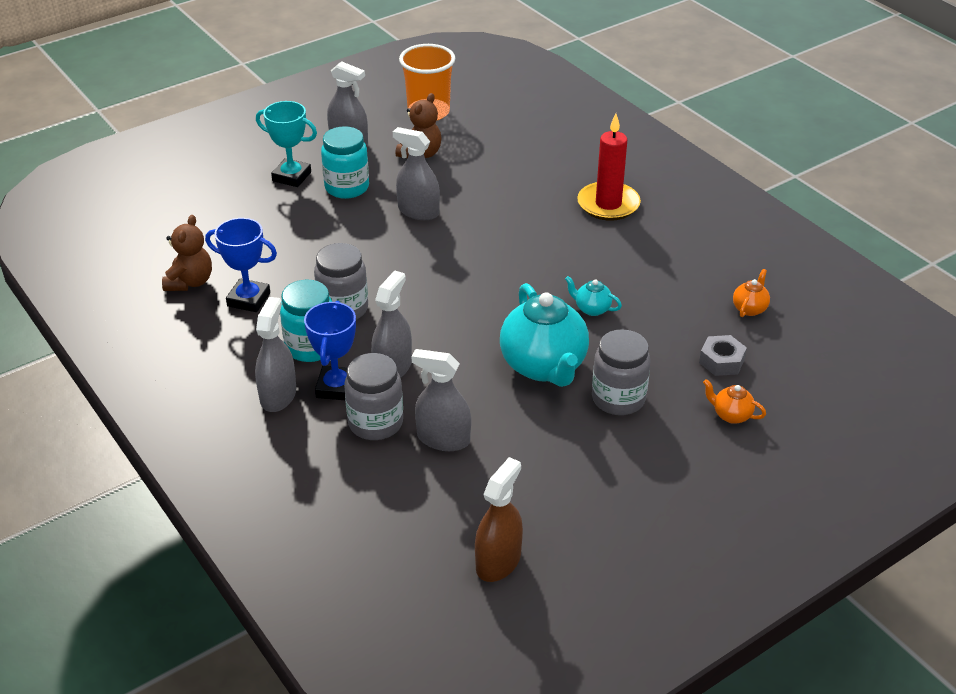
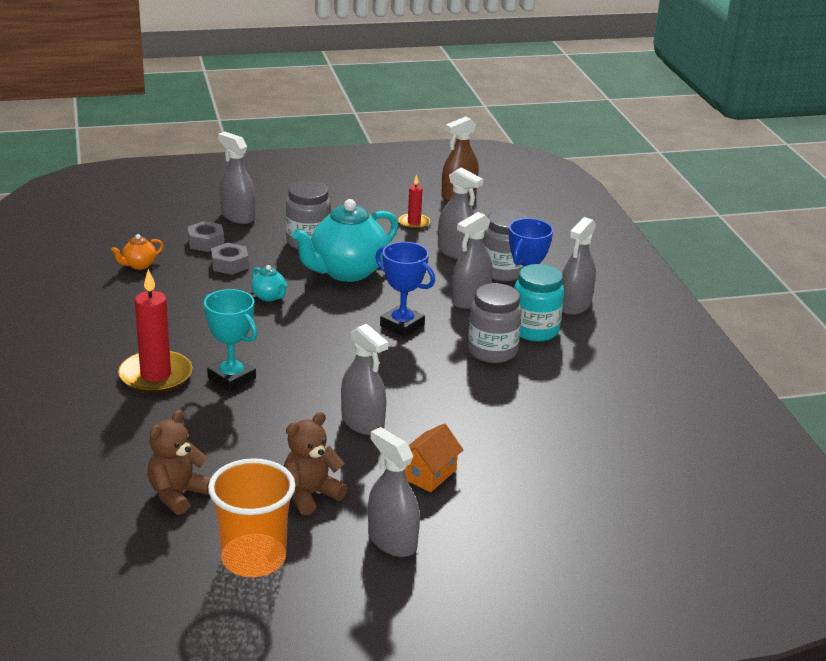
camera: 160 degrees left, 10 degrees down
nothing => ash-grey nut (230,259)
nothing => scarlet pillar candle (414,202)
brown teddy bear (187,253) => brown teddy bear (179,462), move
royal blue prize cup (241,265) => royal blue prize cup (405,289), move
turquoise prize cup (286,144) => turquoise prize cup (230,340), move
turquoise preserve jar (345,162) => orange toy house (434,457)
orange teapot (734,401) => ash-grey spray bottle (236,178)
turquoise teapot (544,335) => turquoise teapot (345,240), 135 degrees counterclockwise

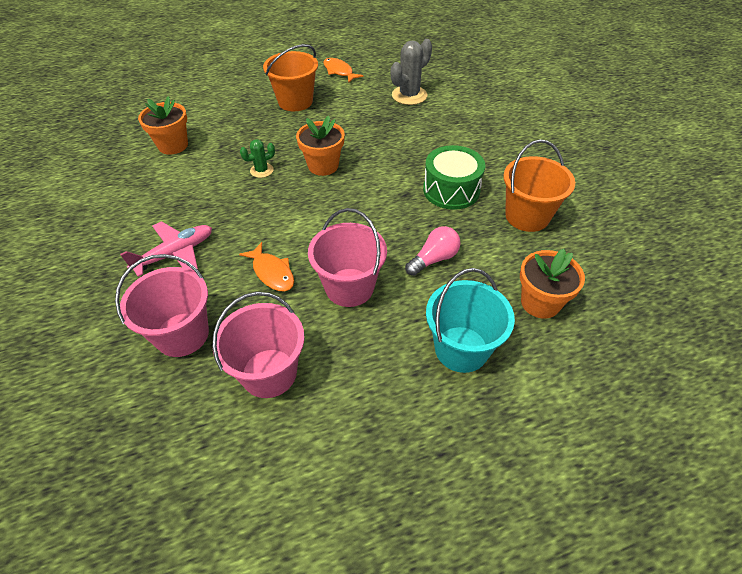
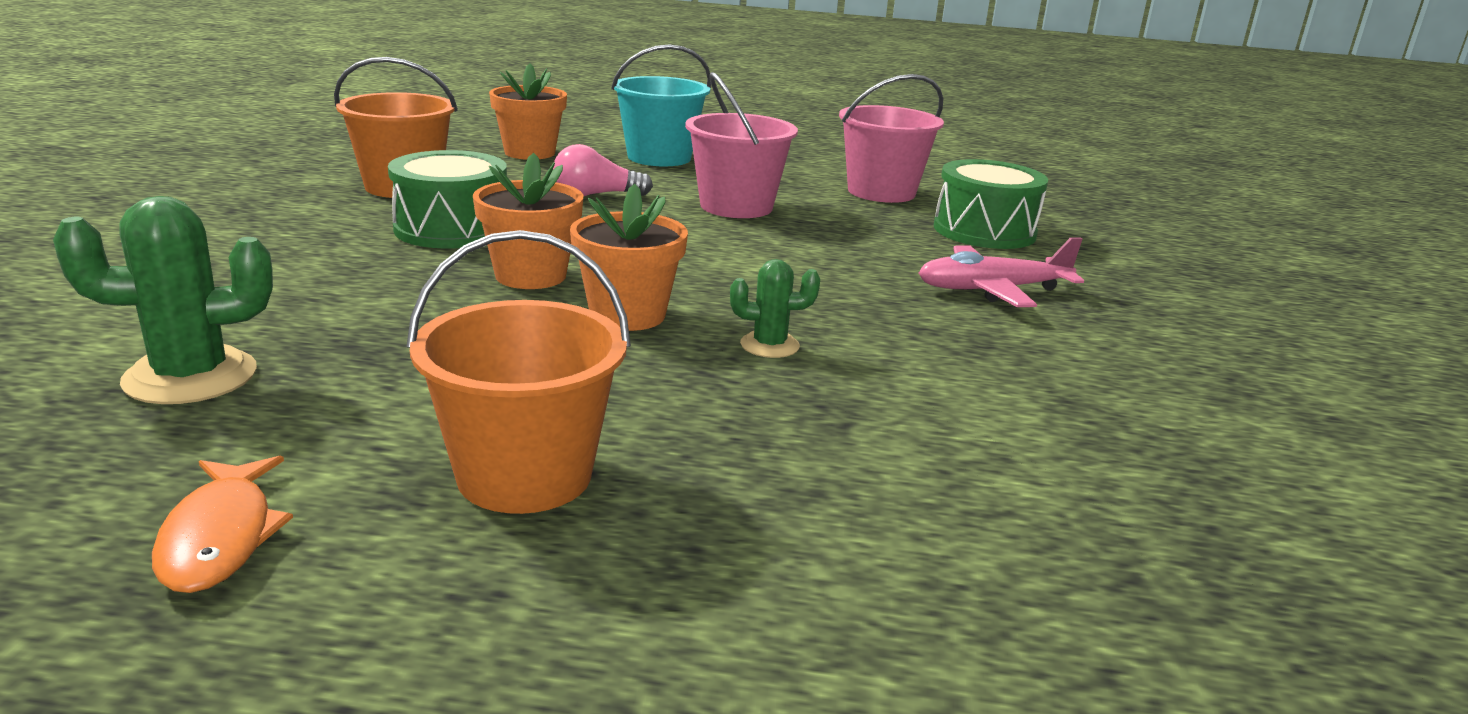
camera: 155 degrees left, 25 degrees down
orange fish (266,267) => nothing
orange potted plant (163,125) => orange potted plant (528,221), move
rosy sand bucket (162,305) => leaf-green drum (991,204)
ash-grey cactus (411,72) => leaf-green cactus (163,300)

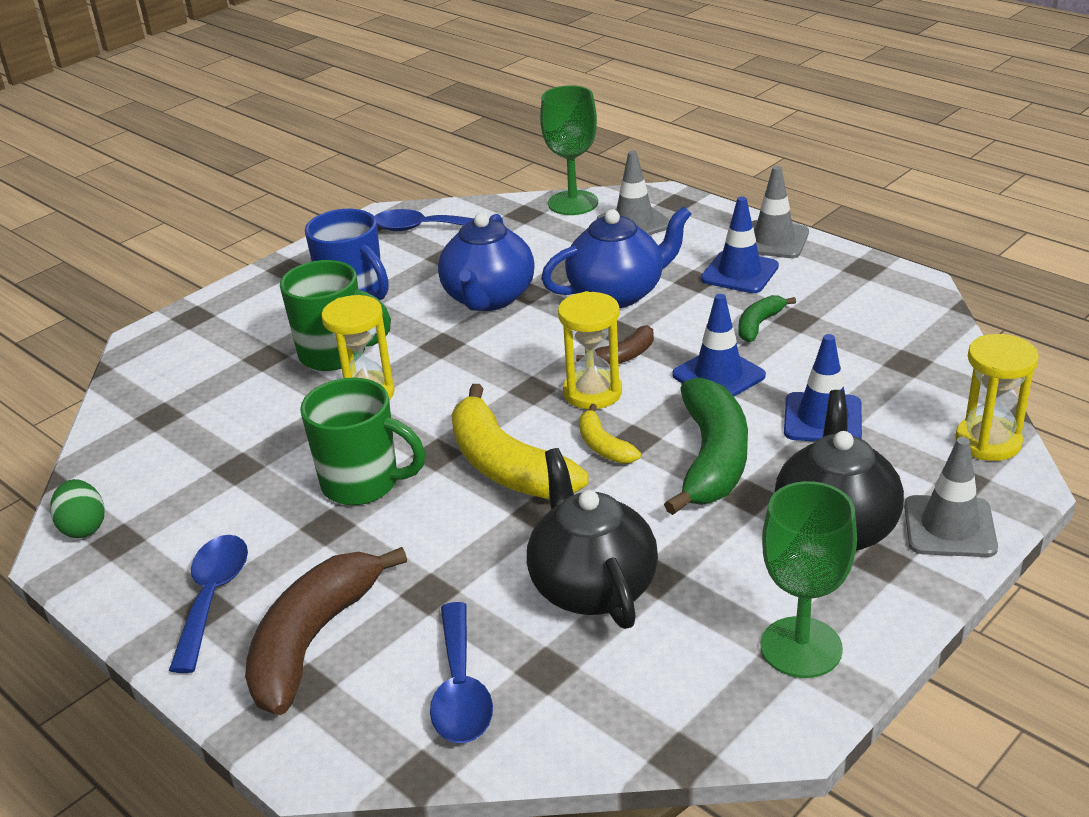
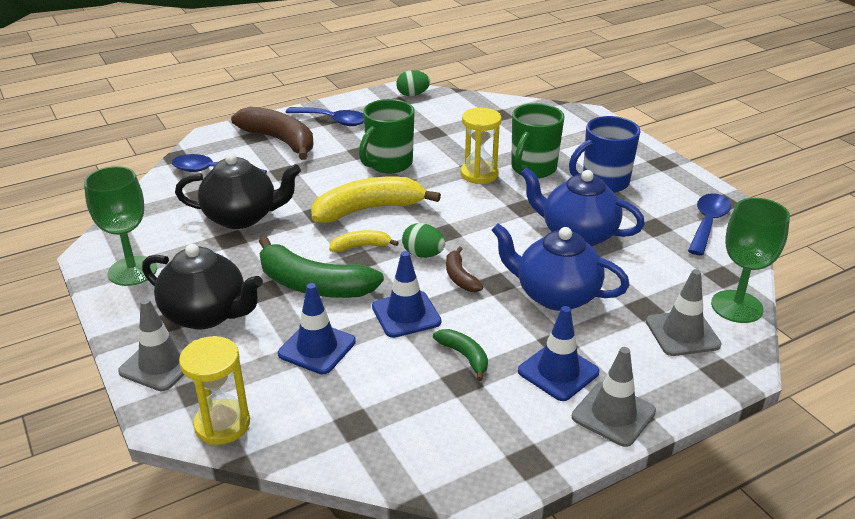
camera: 105 degrees right, 0 degrees up
bright yellow sandglass (590,350) => leaf-green egg (423,240)
royal blue teapot (616,257) => royal blue teapot (560,267), 120 degrees clockwise

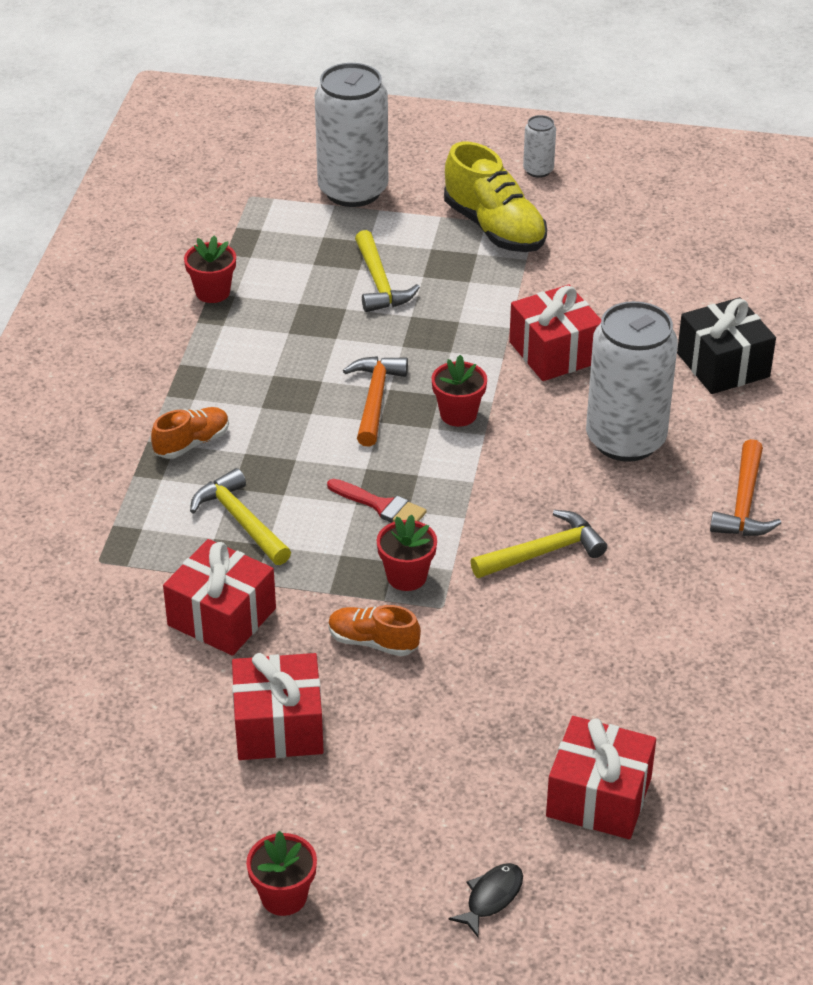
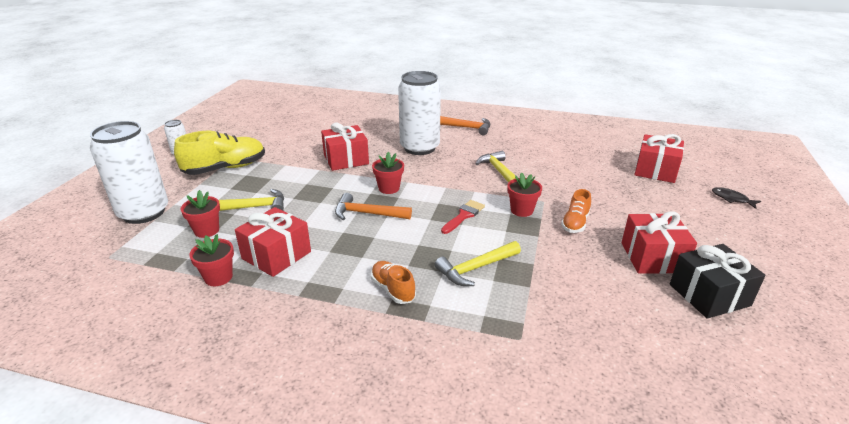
camera: 85 degrees left, 10 degrees down
scarlet wrapped gift (219,597) => scarlet wrapped gift (273,242), move
scarlet potted plant (281,873) => scarlet potted plant (200,214), move
jet-black wrapped gift (726,345) => jet-black wrapped gift (718,281), move

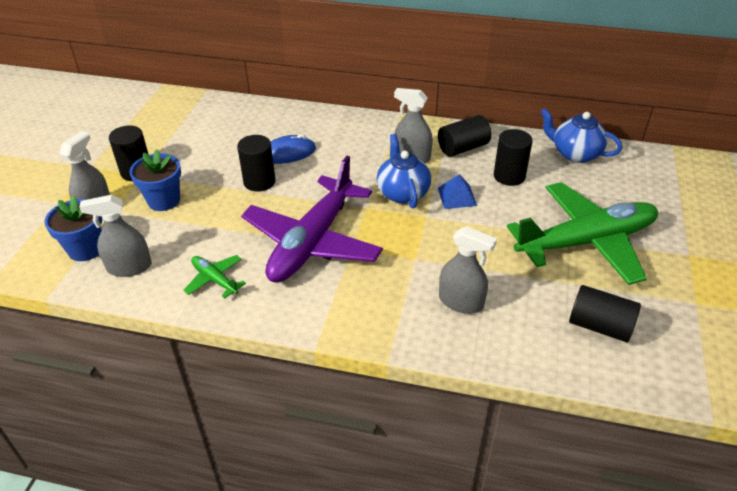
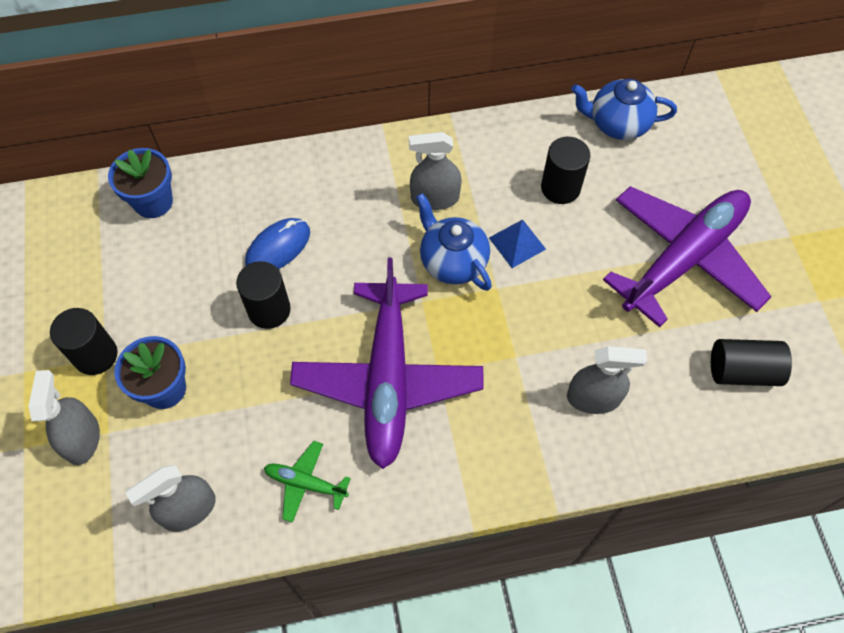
camera: 25 degrees left, 20 degrees up
jet-black solid cylinder (464,136) => nothing
royal blue potted plant (73,228) => royal blue potted plant (140,183), move
leaf-green toy plane (582,233) => royal purple toy plane (687,257)

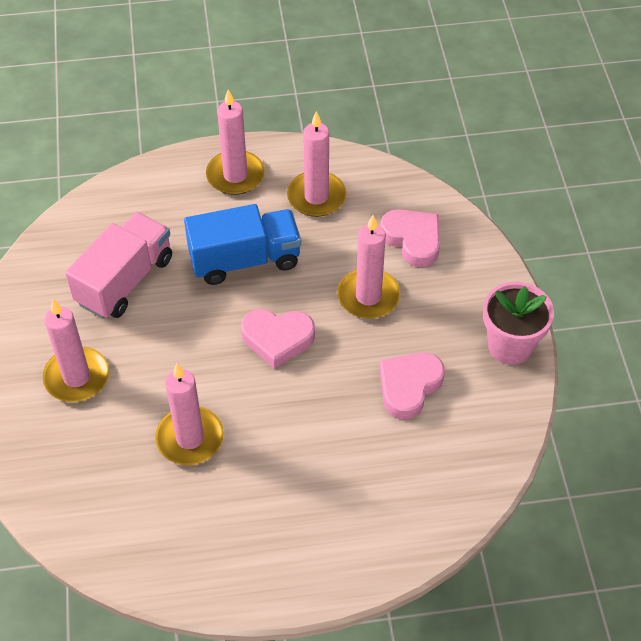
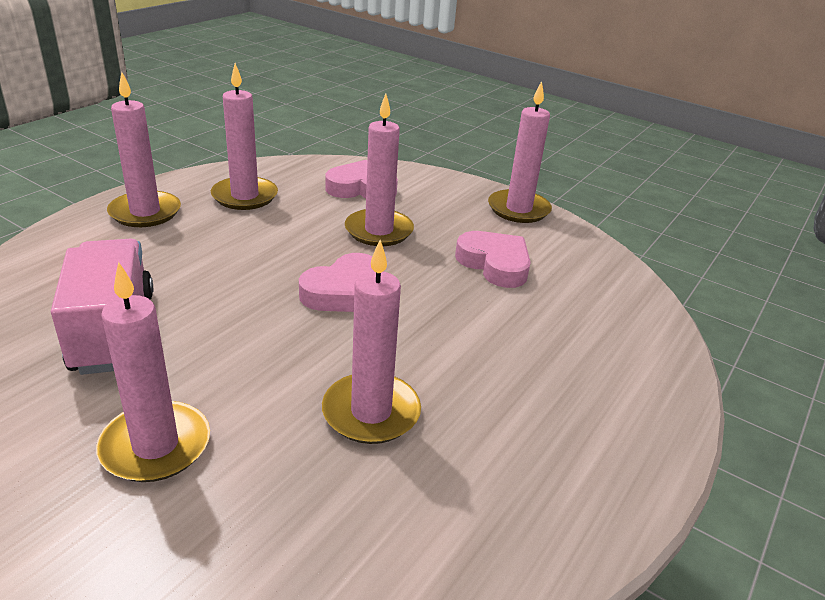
camera: 50 degrees left, 20 degrees down
royal blue truck (242,244) => nothing
rosy potted plant (518,323) => rosy pillar candle (520,152)
rosy heart shape (412,386) => rosy heart shape (493,259), 150 degrees clockwise

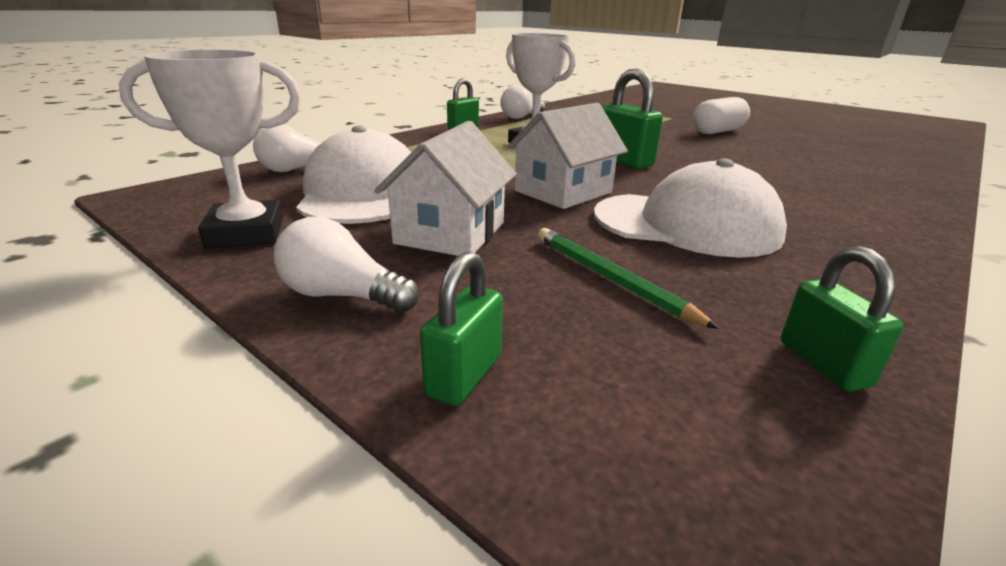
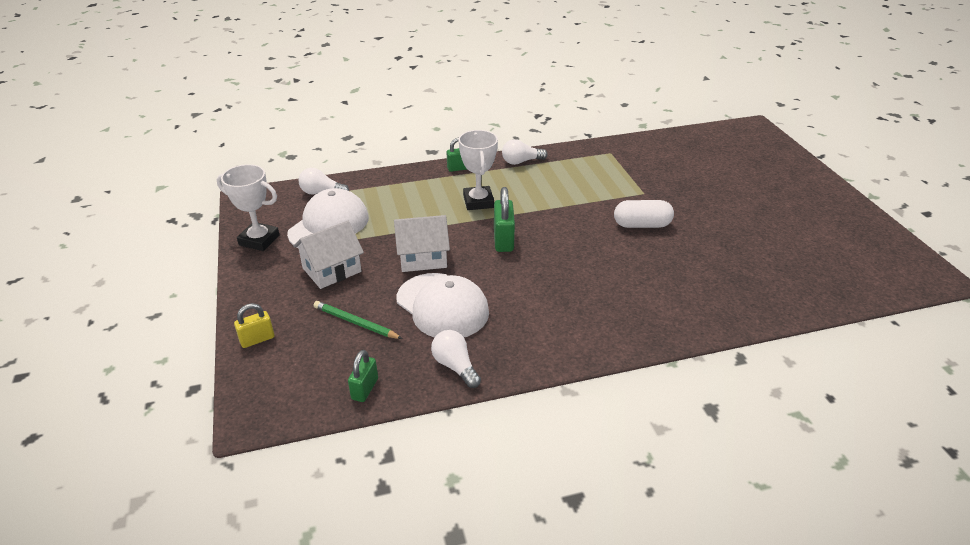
camera: 35 degrees right, 10 degrees up
white lightbulb (346,265) => white lightbulb (456,359), move
leaf-green small lock (461,328) => bright yellow small lock (254,325)
leaf-green lead pencil (628,278) => leaf-green lead pencil (358,320), 60 degrees counterclockwise

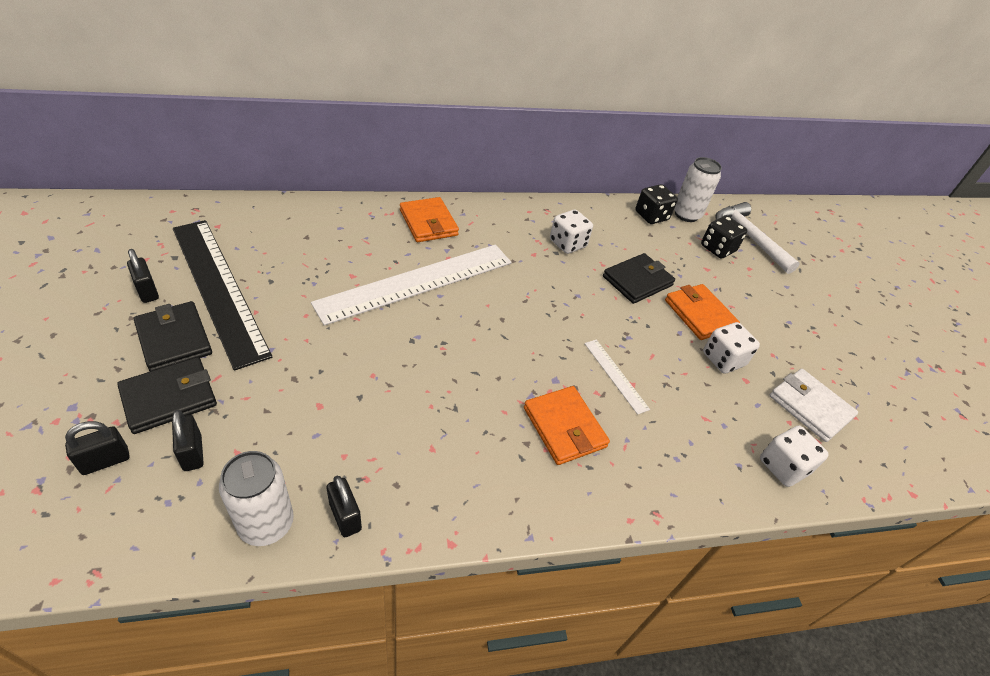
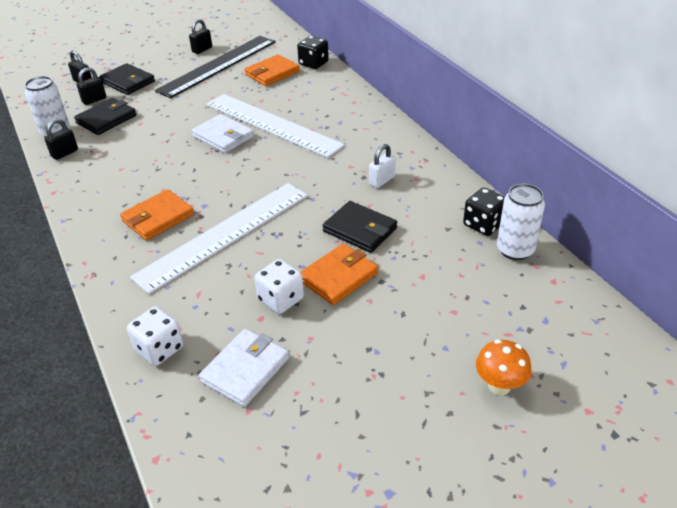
camera: 80 degrees right, 5 degrees down
white claw hammer (758,238) => nothing
nothing => white billfold (223,133)
nothing => orange fungus (504,367)
jet-black billfold (173,336) => jet-black billfold (105,116), move
orange billfold (429,219) => orange billfold (272,70), move
jet-black dice (724,237) => jet-black dice (313,52), move
white dice (571,232) => white small lock (382,166)
white ruler (617,377) => white ruler (219,238), x2.35

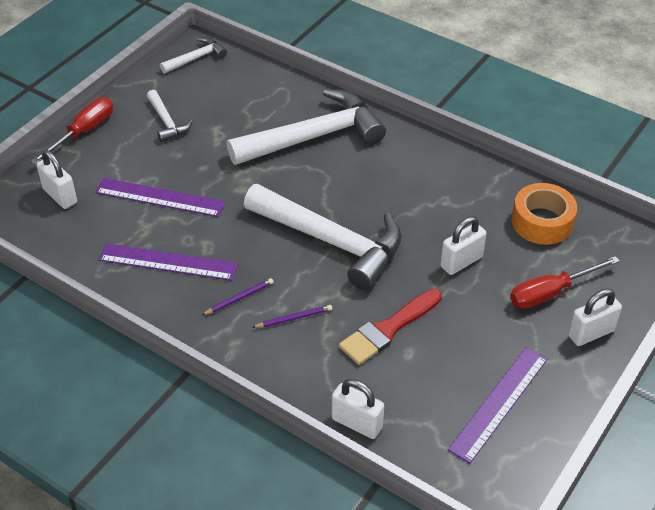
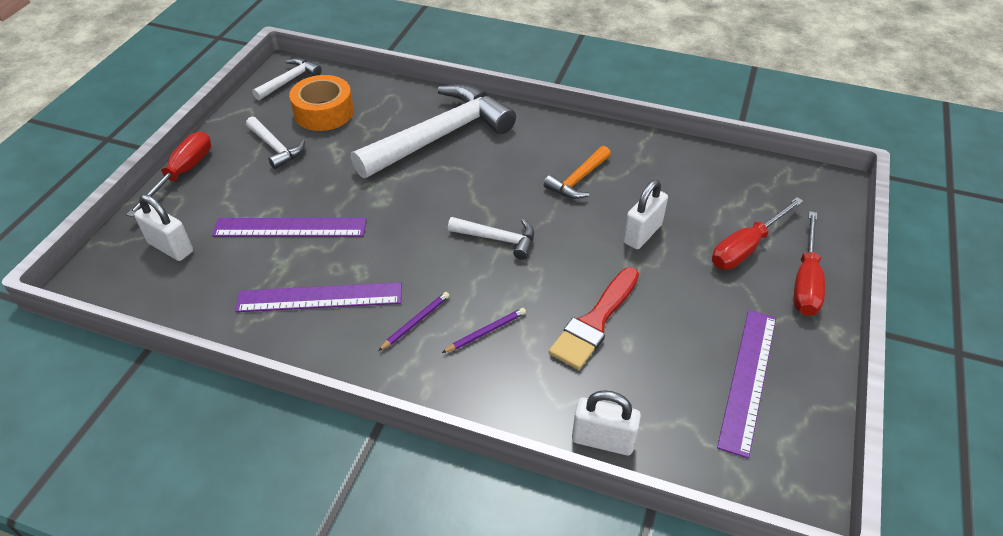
camera: 15 degrees left, 0 degrees up
nothing => orange claw hammer (577,172)
orange sticky tape (544,214) => orange sticky tape (321,103), move
white small lock (595,317) => scarlet flat screwdriver (809,263)
white claw hammer (323,237) => white claw hammer (491,238), x0.47

